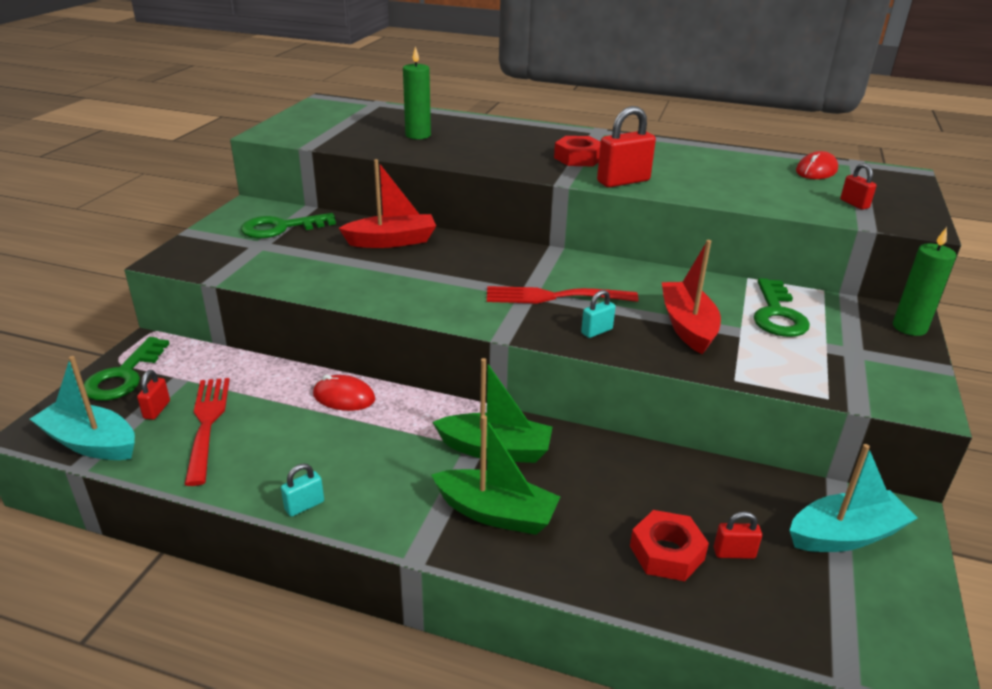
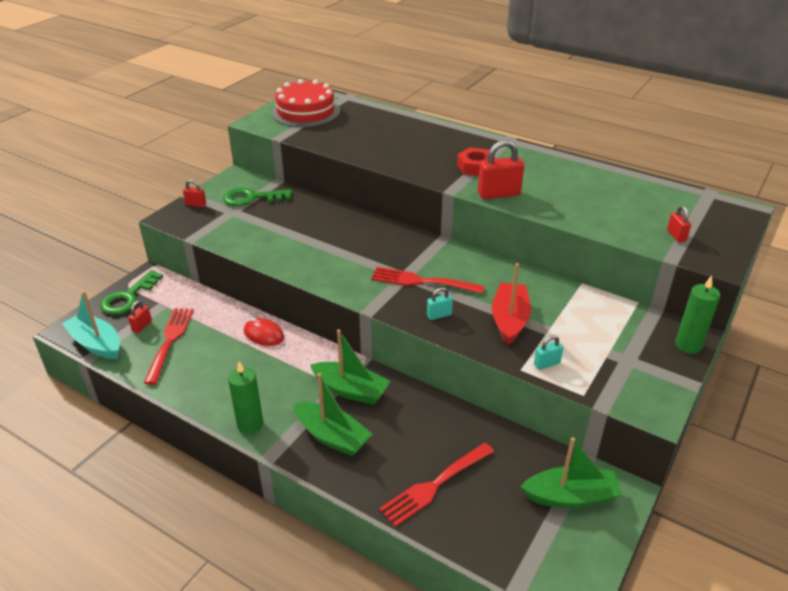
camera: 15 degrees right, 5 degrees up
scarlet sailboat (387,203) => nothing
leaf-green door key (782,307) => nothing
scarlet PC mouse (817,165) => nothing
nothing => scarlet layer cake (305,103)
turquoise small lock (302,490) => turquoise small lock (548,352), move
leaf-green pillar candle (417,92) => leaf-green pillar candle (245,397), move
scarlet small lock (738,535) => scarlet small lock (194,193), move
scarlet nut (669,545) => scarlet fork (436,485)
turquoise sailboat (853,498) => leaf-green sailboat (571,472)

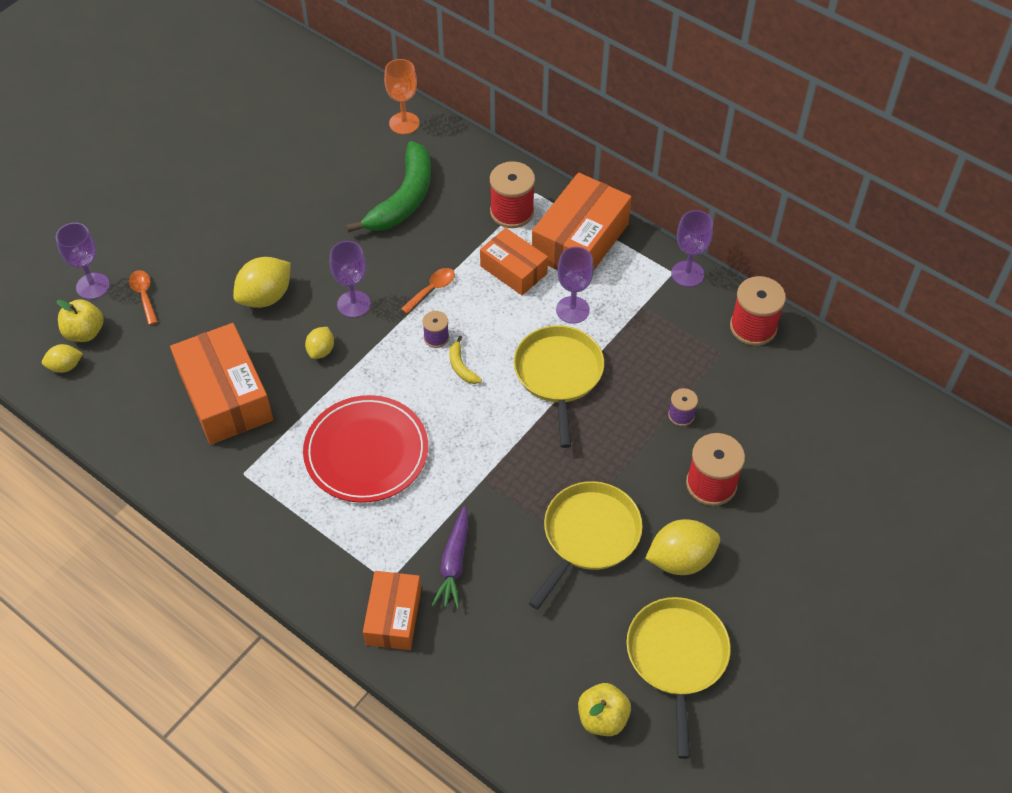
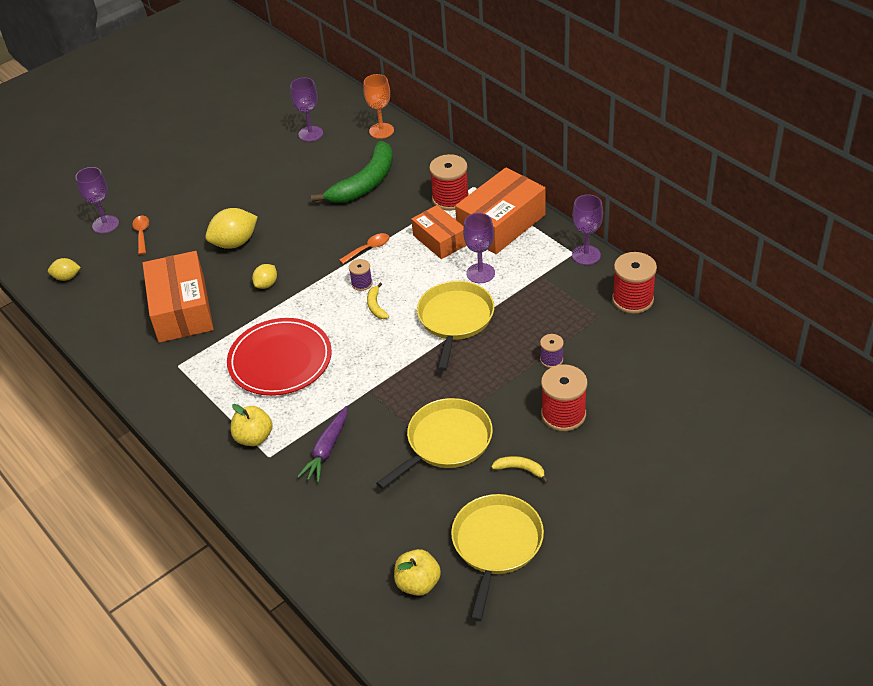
camera: 15 degrees right, 10 degrees down
orange parcel (392,610) => nothing
bright yellow apple (80,320) => bright yellow apple (251,425), move
royal purple wine glass (350,279) => royal purple wine glass (306,109), move
bright yellow lemon (682,547) => bright yellow banana (519,469)

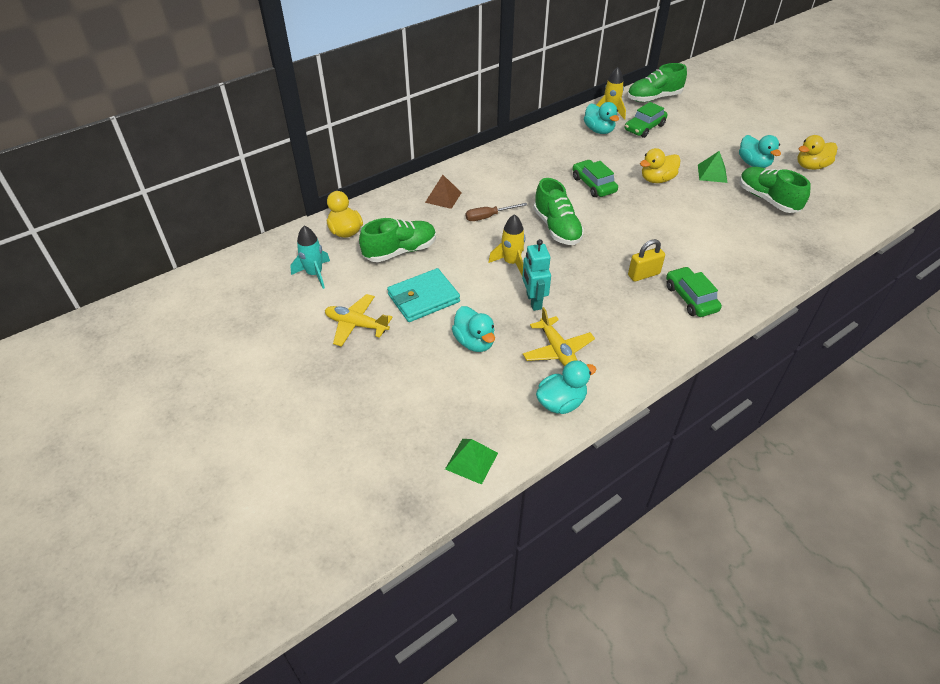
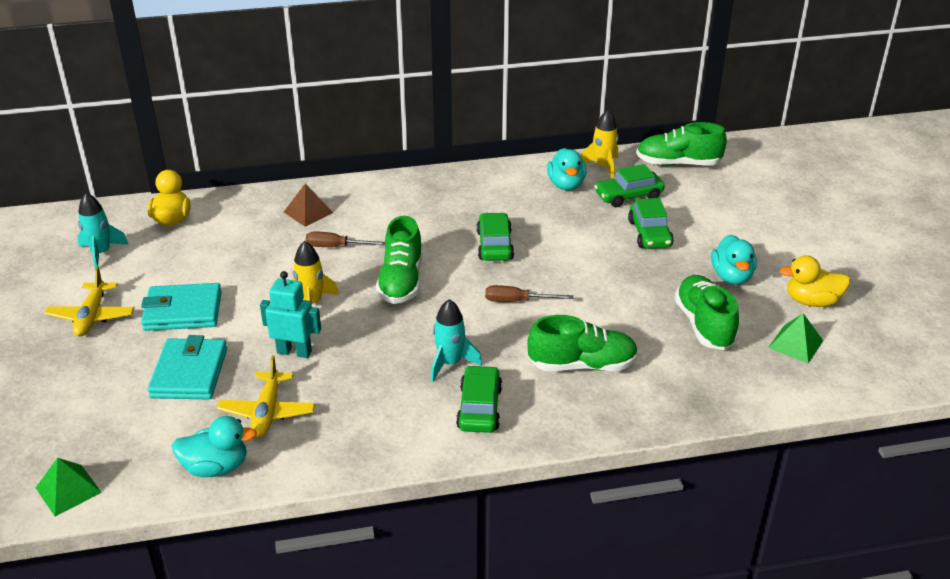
camera: 25 degrees right, 10 degrees down
bright yellow toy duck (660,165) => nothing
nothing => brown flat screwdriver (529,293)
nothing => leaf-green automobile (651,223)
leaf-green shoe (397,240) => leaf-green shoe (582,343), move
leaf-green pyramid shape (713,167) => leaf-green pyramid shape (795,338), move
turquoise toy duck (473,329) => turquoise billfold (187,367)
bright yellow small lock (646,260) => turquoise rocket (456,340)
bright yellow toy plane (358,320) => bright yellow toy plane (89,302), 135 degrees counterclockwise
turquoise toy robot (536,275) => turquoise toy robot (290,314), 90 degrees clockwise

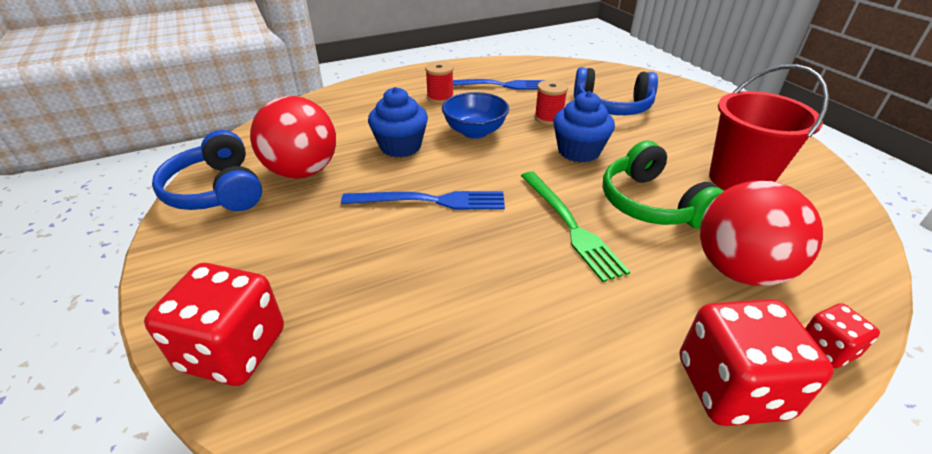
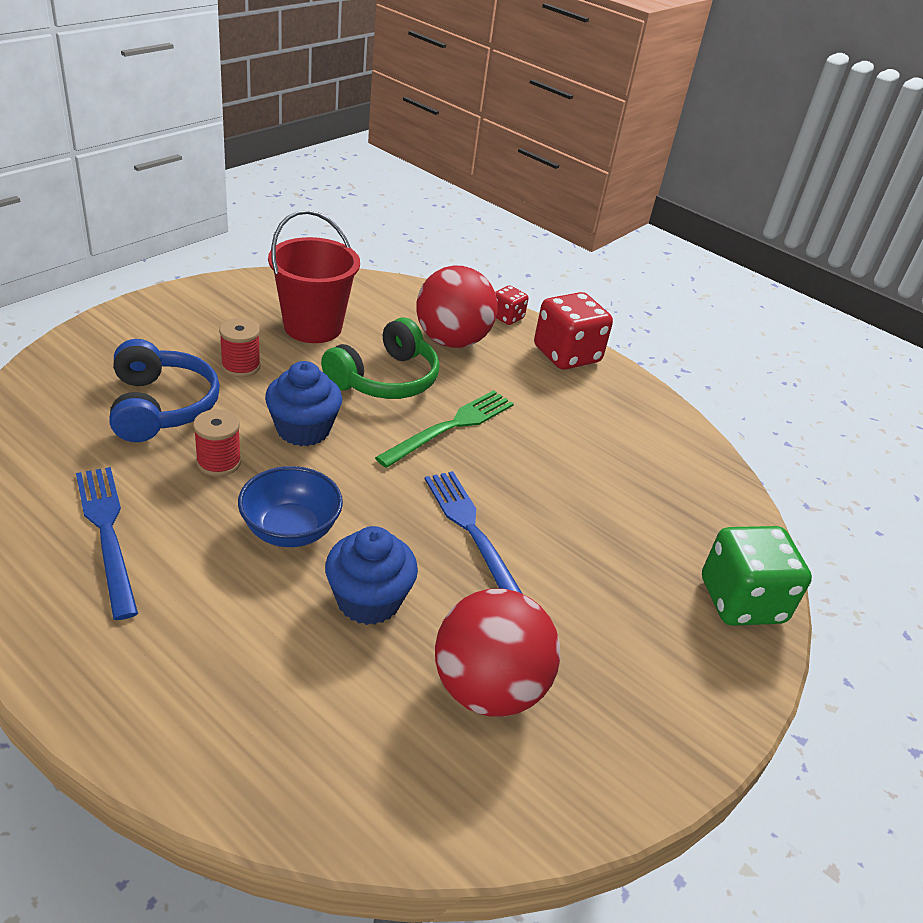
camera: 120 degrees left, 0 degrees up
royal blue over-ear headphones (207,170) => nothing
scarlet reel of thread (439,83) => scarlet reel of thread (240,347), move
scarlet dice (214,324) => leaf-green dice (757,576)

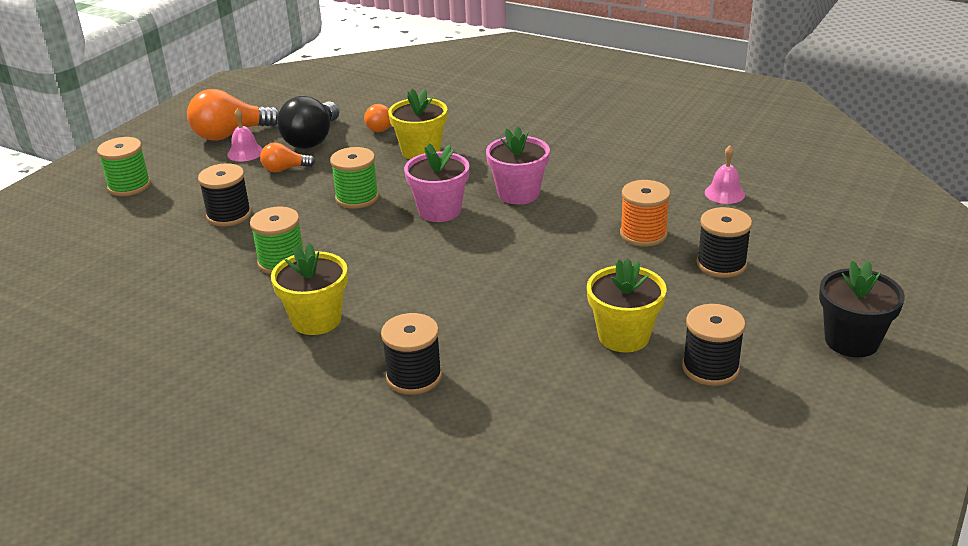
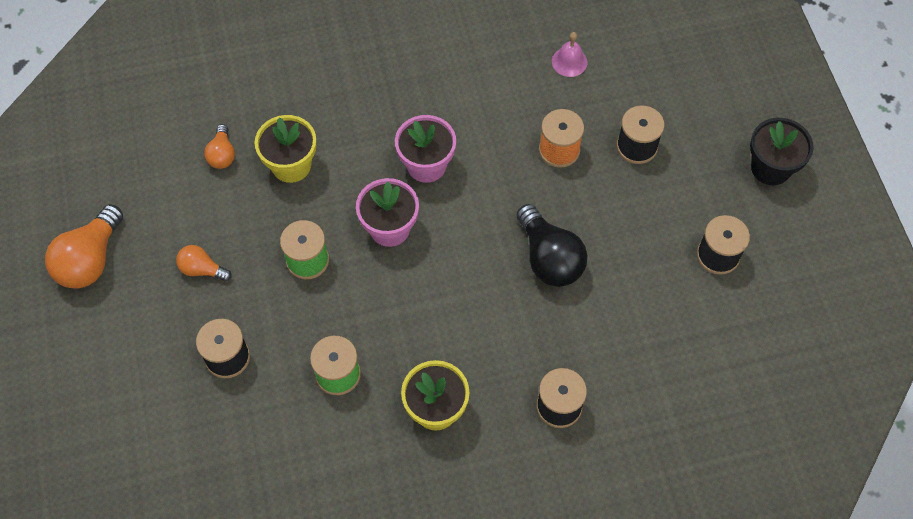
camera: 45 degrees left, 30 degrees up
leaf-green reel of thread (124,166) => nothing
rosy school bell (245,135) => nothing
bright yellow potted plant (626,305) => nothing
jet-black lightbulb (308,122) => jet-black lightbulb (552,245), move
orange lightbulb (287,158) => orange lightbulb (203,263), 75 degrees clockwise

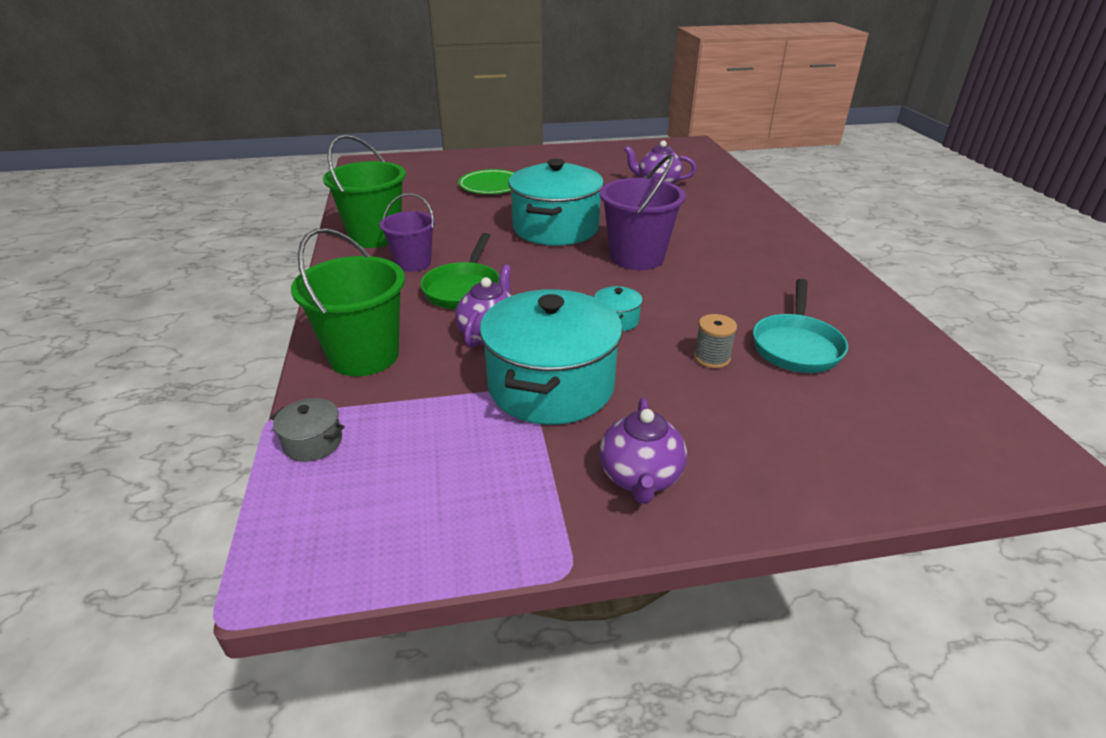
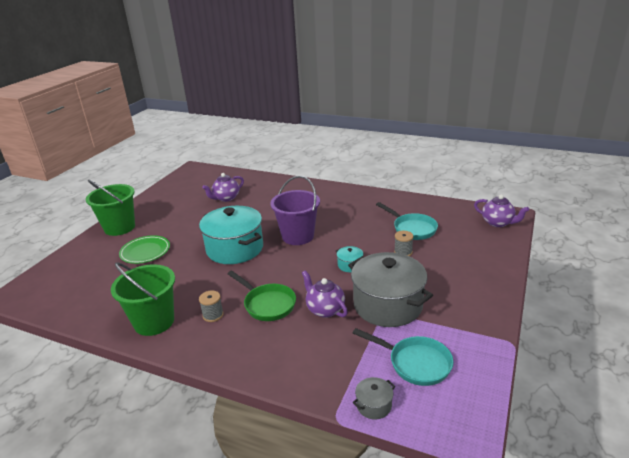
camera: 55 degrees left, 5 degrees down
nothing => turquoise pan (403,357)
leaf-green sand bucket (348,302) => leaf-green sand bucket (110,208), move
royal purple teapot (643,451) => royal purple teapot (501,210), move
royal purple sand bucket (407,232) => ash-grey reel of thread (211,306)
turquoise pot (551,357) => ash-grey pot (390,289)

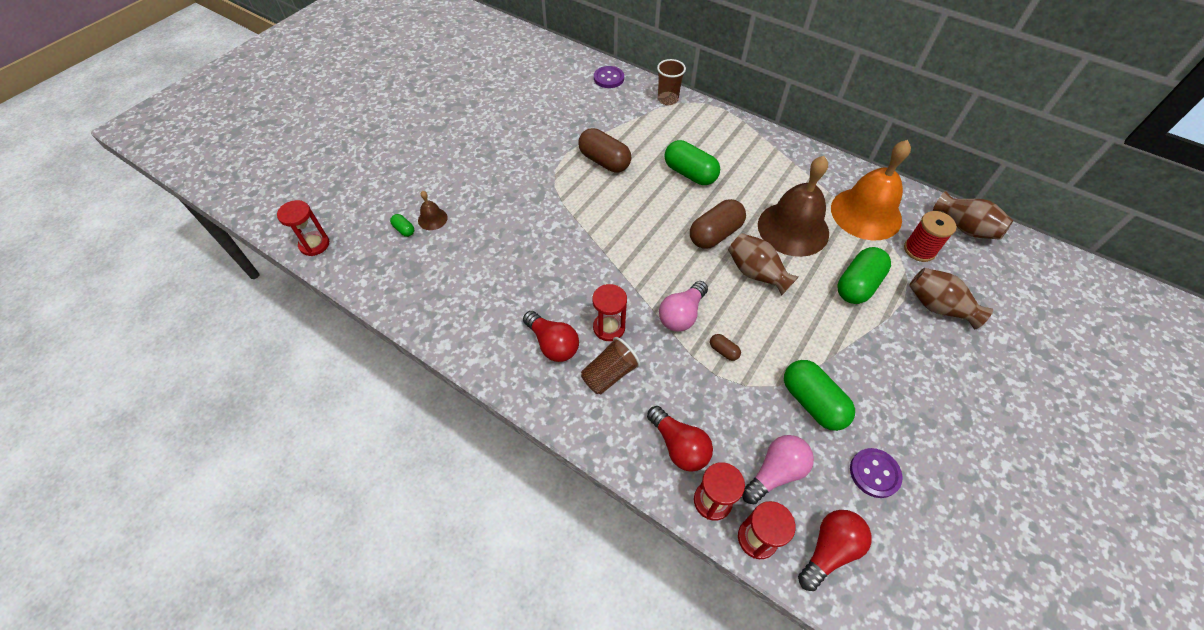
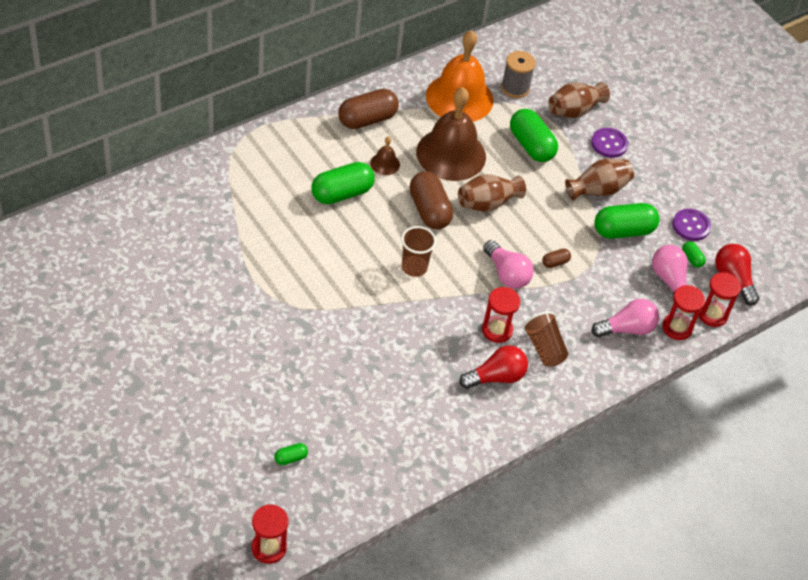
camera: 75 degrees left, 5 degrees down
nothing => leaf-green pill shape (694,254)
brown school bell (433,210) => brown school bell (385,156), move
brown pill shape (604,150) => brown pill shape (368,109), move
royal purple sewing button (609,77) => royal purple sewing button (609,143), move
brown cup (671,82) => brown cup (418,251), move
brown tall vase (973,215) => brown tall vase (599,180), move
scarlet lightbulb (680,439) => rosy lightbulb (625,318)
scarlet reel of thread (930,236) => ash-grey reel of thread (518,74)

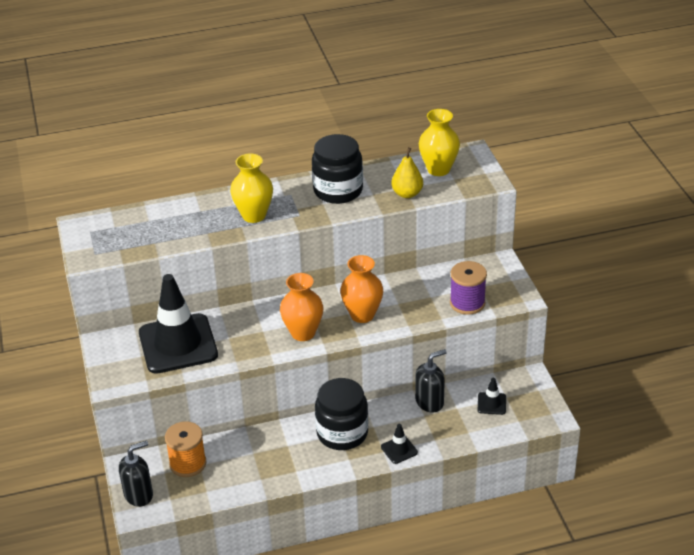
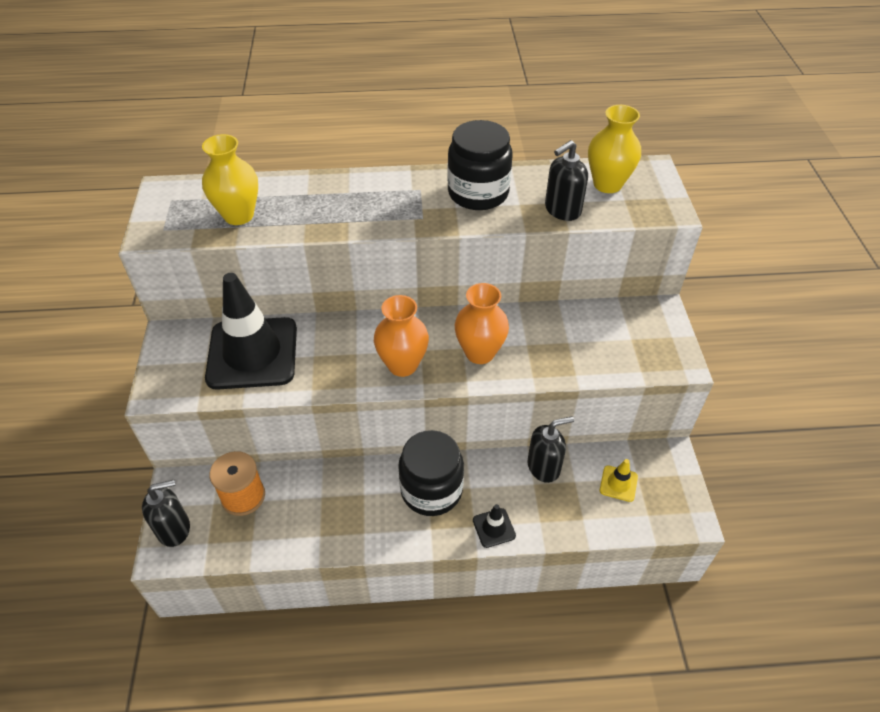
camera: 10 degrees right, 10 degrees up
royal purple reel of thread (468,288) => nothing
bright yellow tall vase (251,188) => bright yellow tall vase (230,179), move
bright yellow pear fruit (407,173) => jet-black pump bottle (566,180)
jet-black safety cone (491,396) => bright yellow safety cone (619,480)

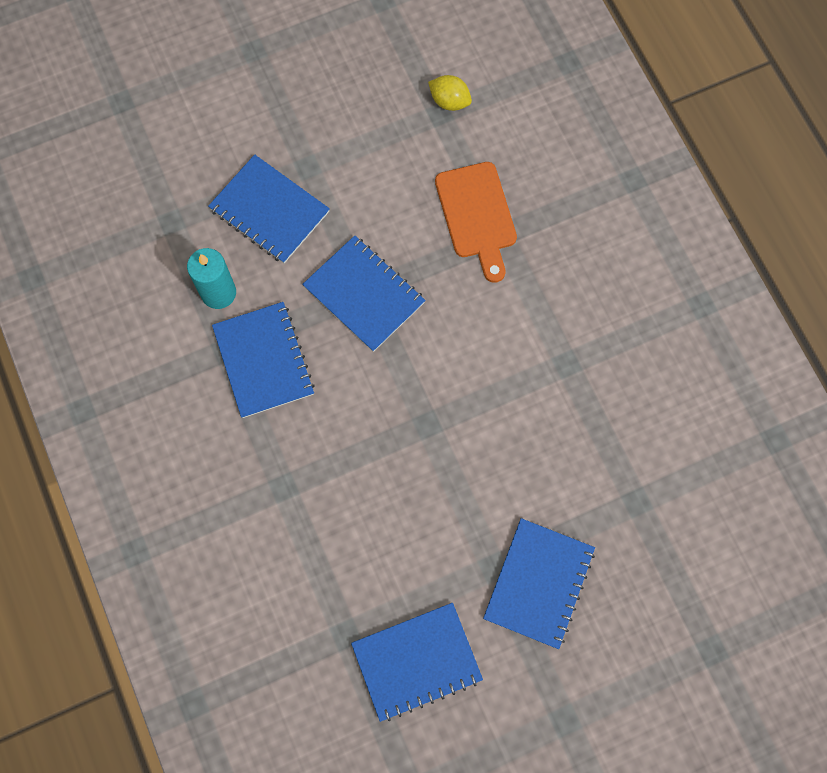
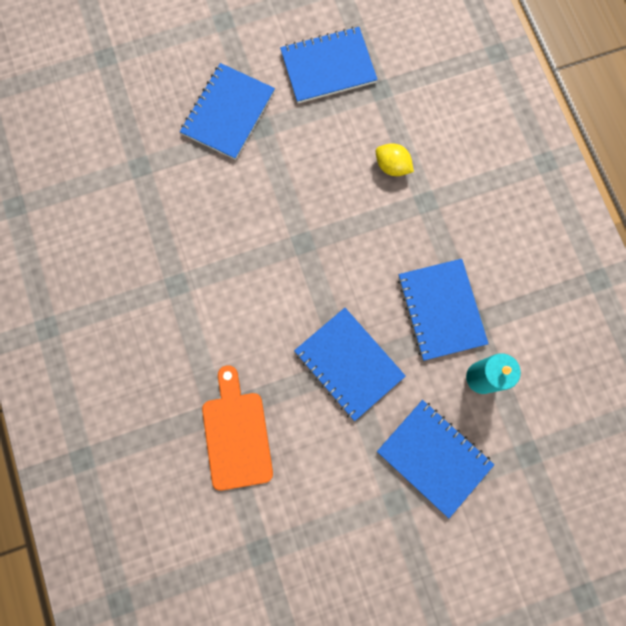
camera: 175 degrees left, 5 degrees up
bright yellow lemon (450,93) => bright yellow lemon (395,159), move

